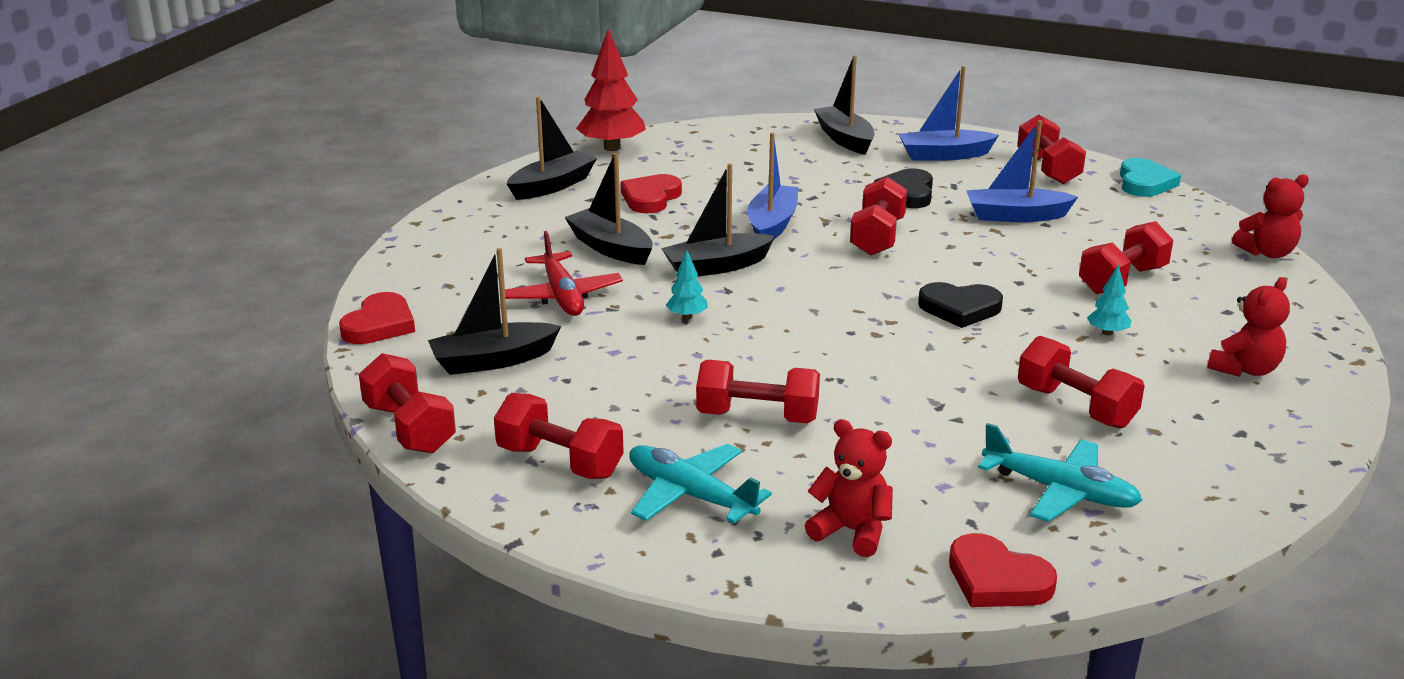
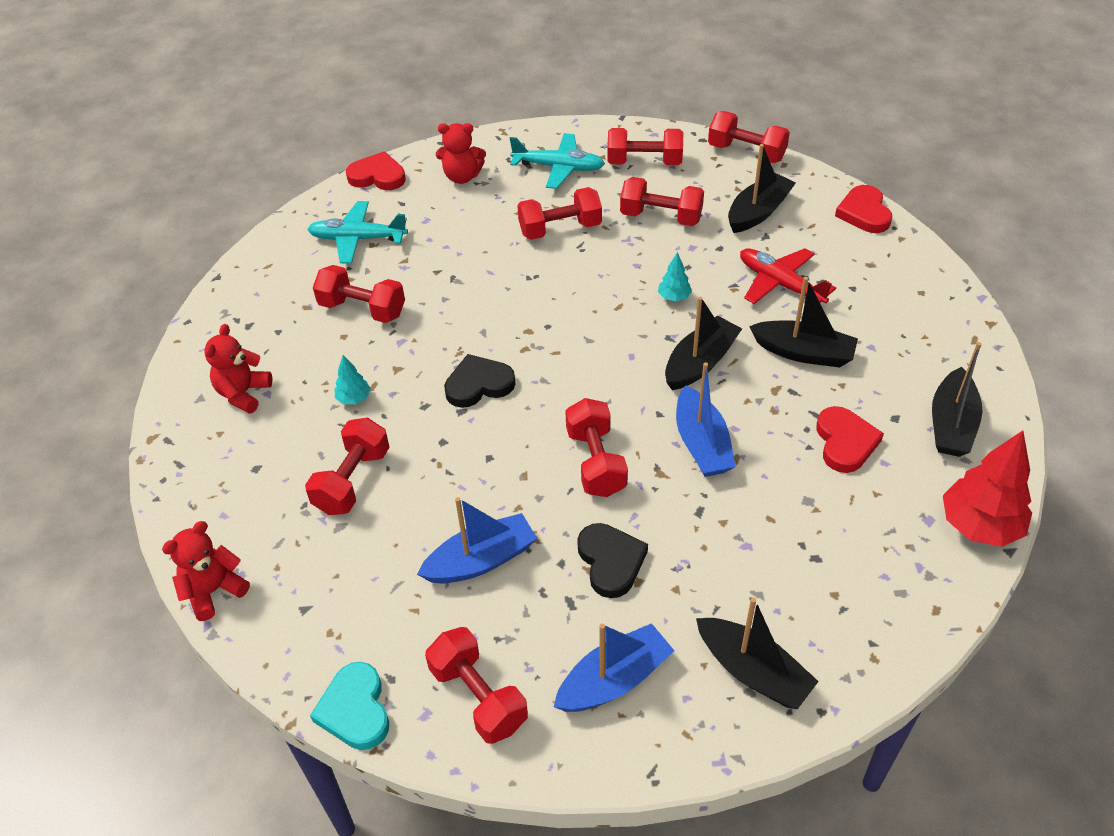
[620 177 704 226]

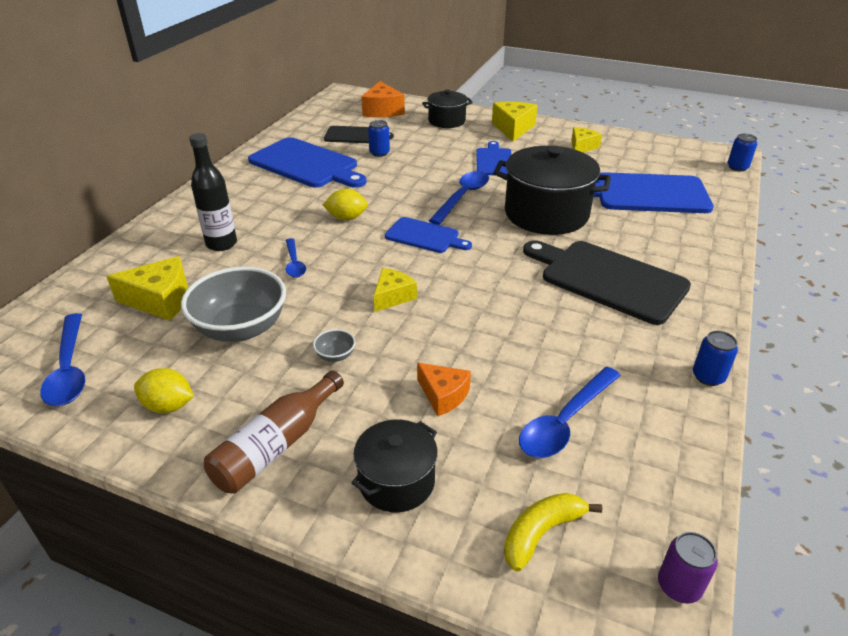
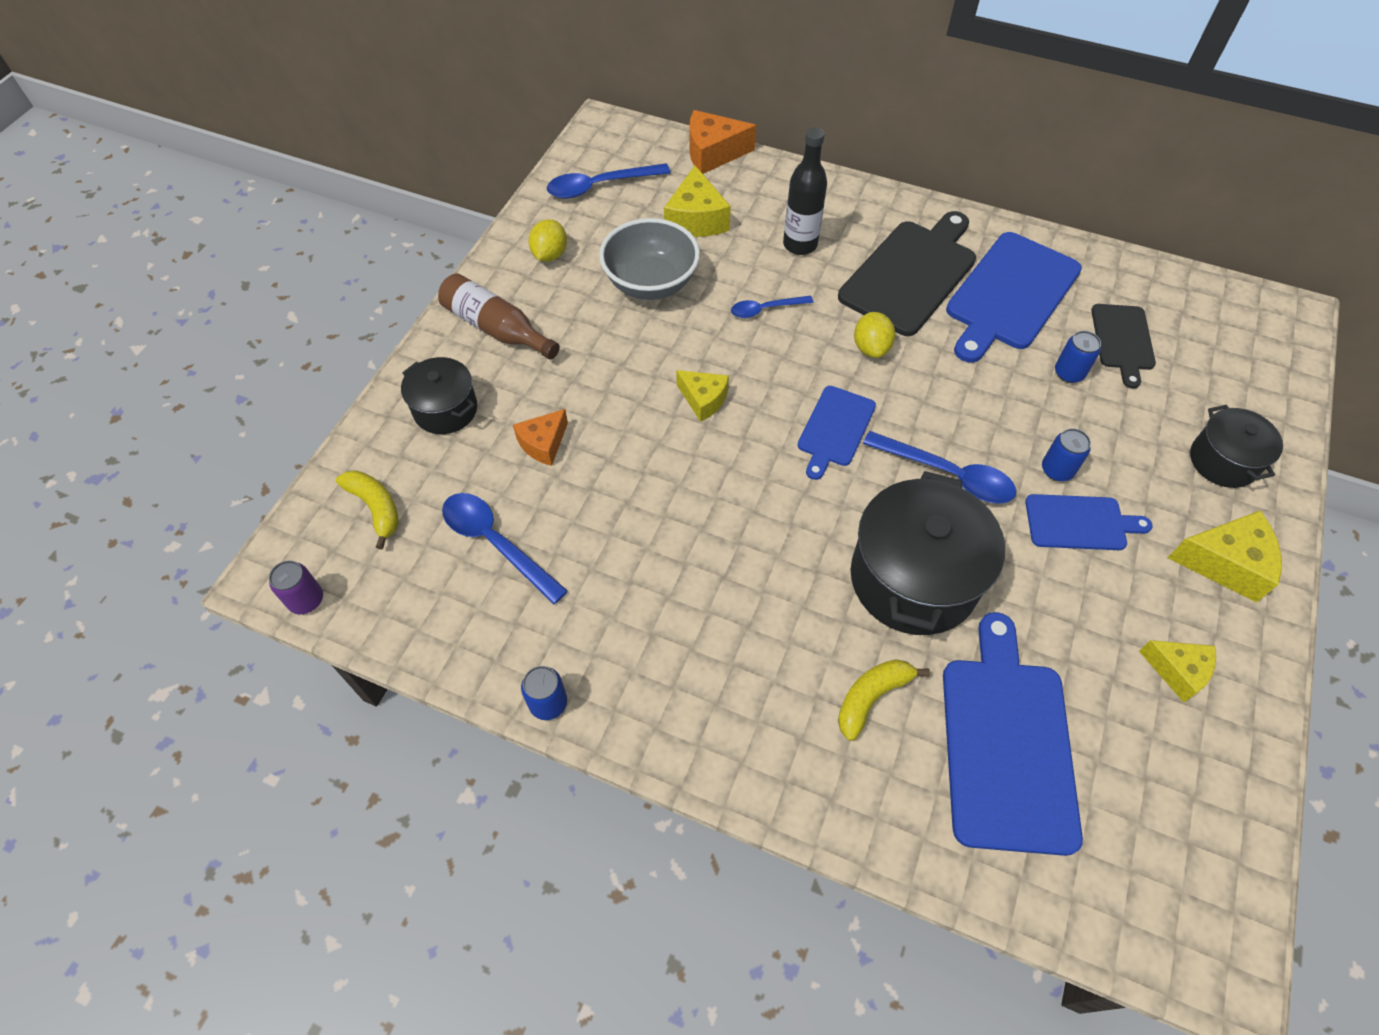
[689 110 756 174]
[1042 428 1091 481]
[838 211 976 336]
[313 329 356 362] (first image)
[838 659 930 741]

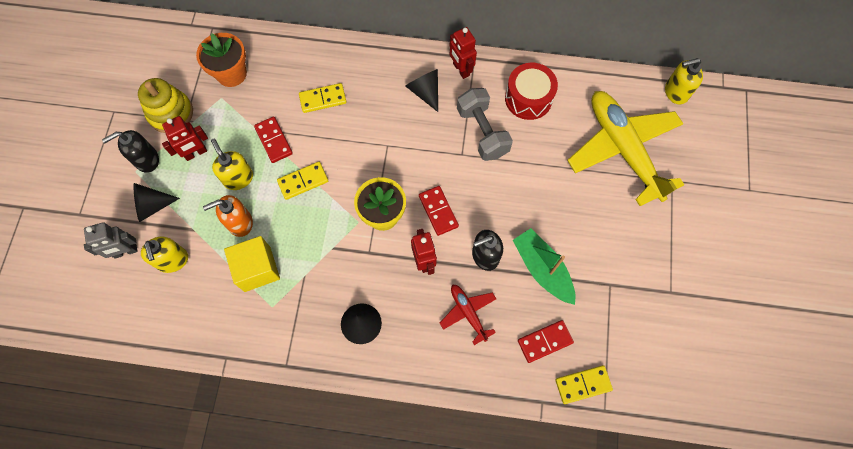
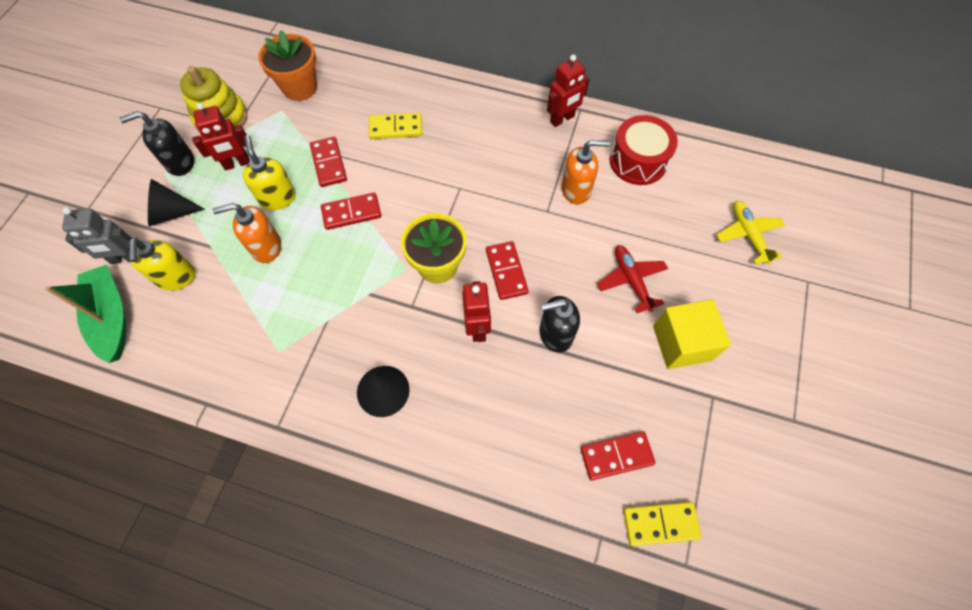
[547 54 590 127]
[665 58 703 104] (first image)
[405 69 438 112] (first image)
[561 140 610 204]
[716 201 786 265]
[321 192 381 230]
[45 265 126 363]
[653 299 731 369]
[597 245 668 313]

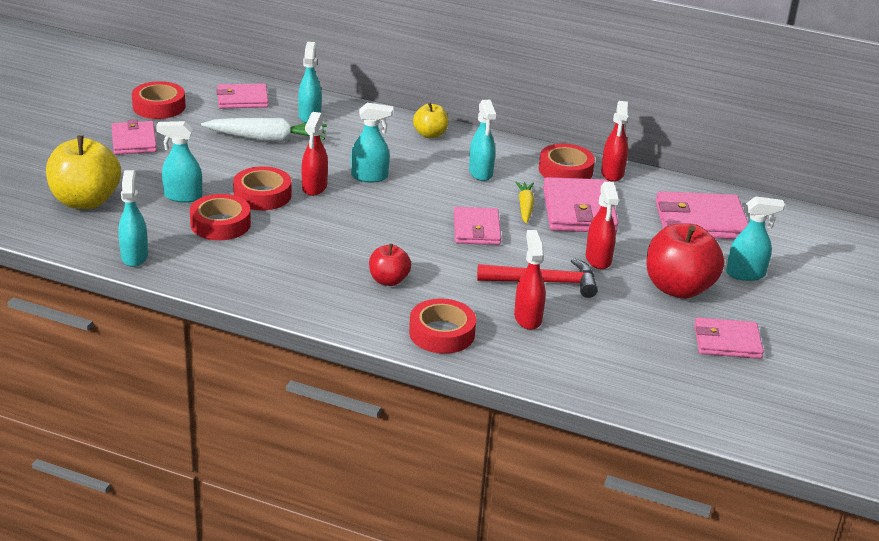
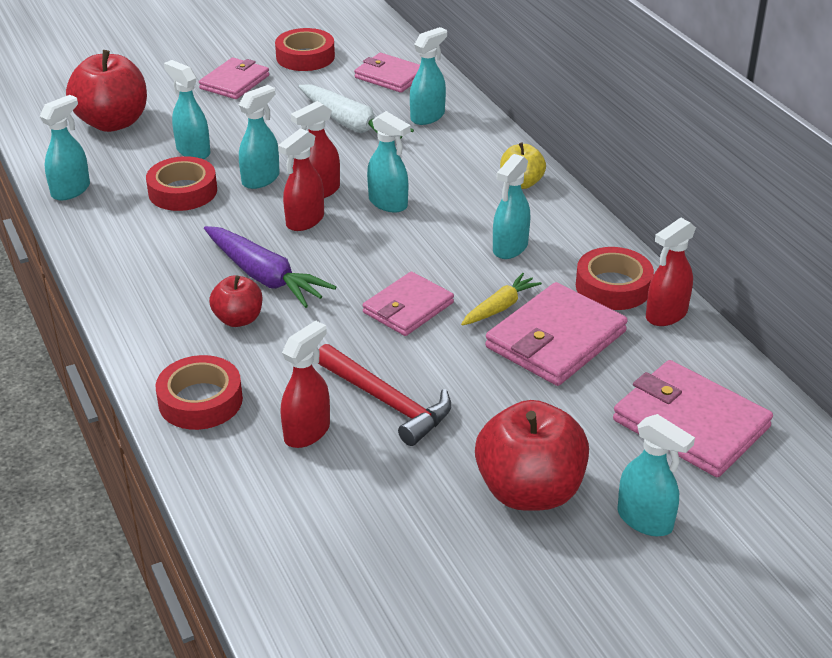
[66 50 147 132]
[239 85 280 189]
[278 128 324 231]
[694 317 764 359] (first image)
[204 226 336 308]

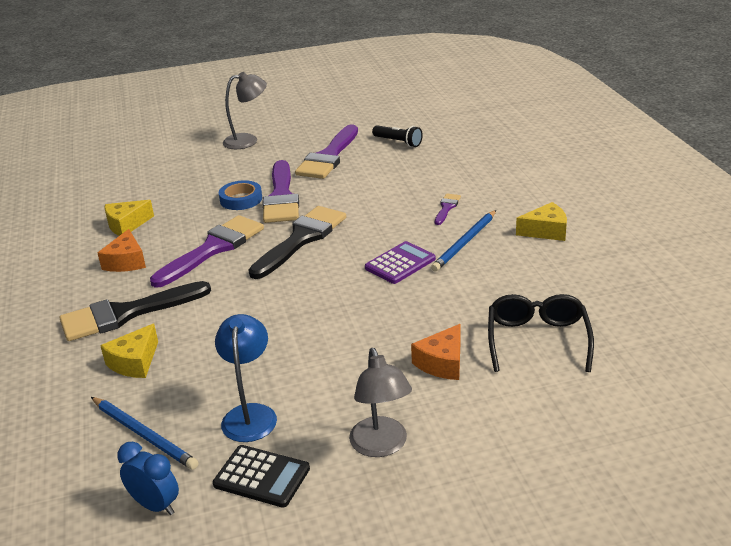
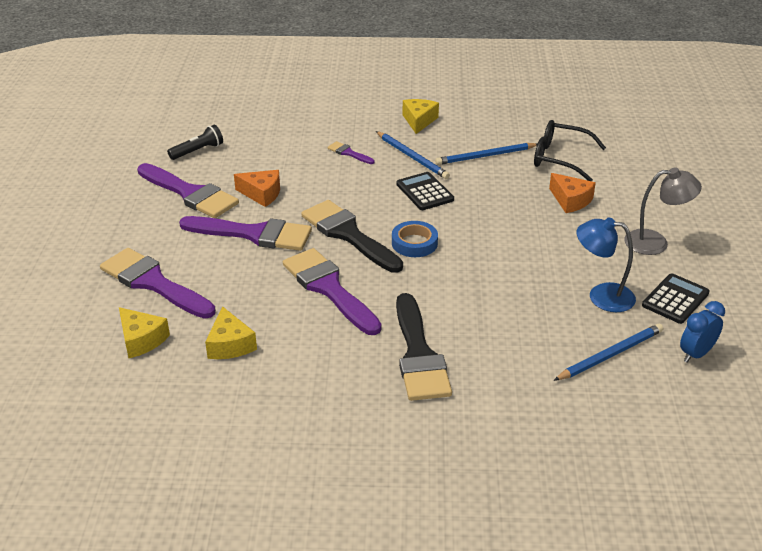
[223 72 267 149] (first image)
[392 221 438 257]
[234 170 280 207]
[396 172 454 210]
[119 307 170 358]
[435 143 537 165]
[100 248 216 319]

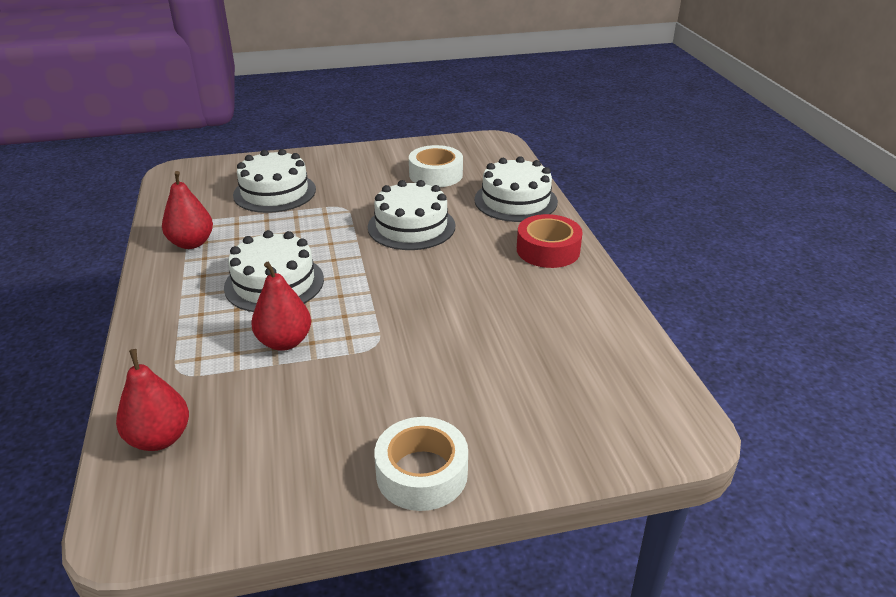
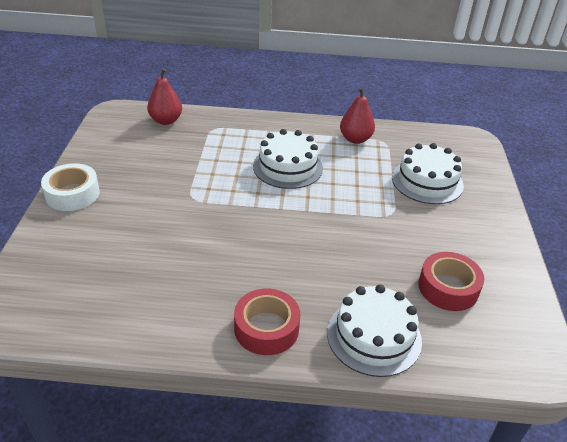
[418 252 484 311]
[368 180 455 250] (first image)
[251 262 311 351] (first image)

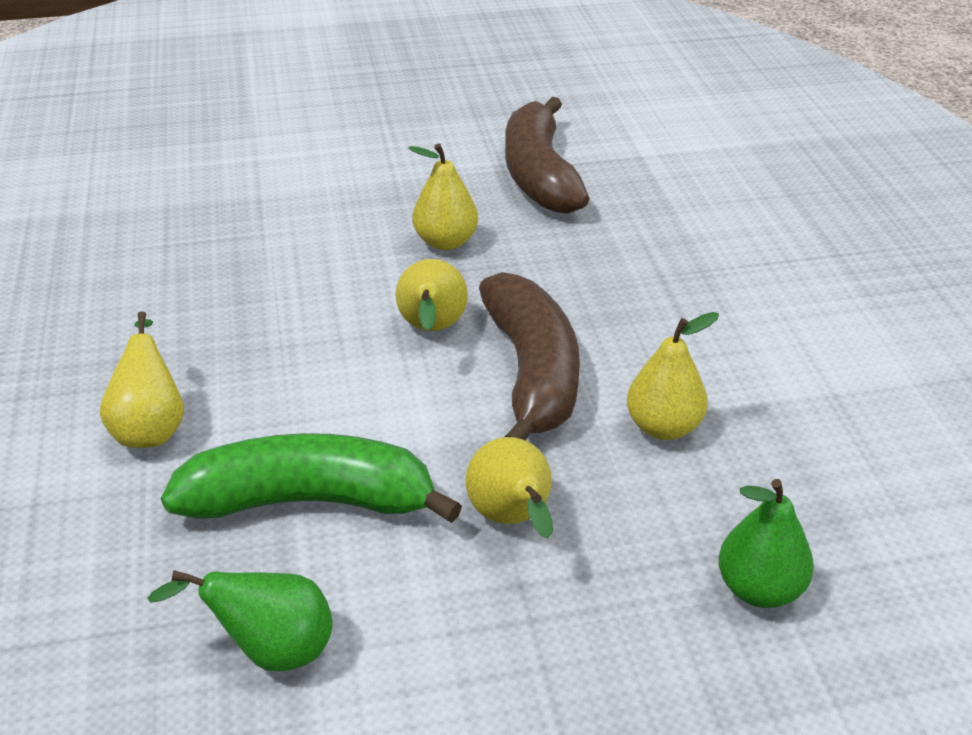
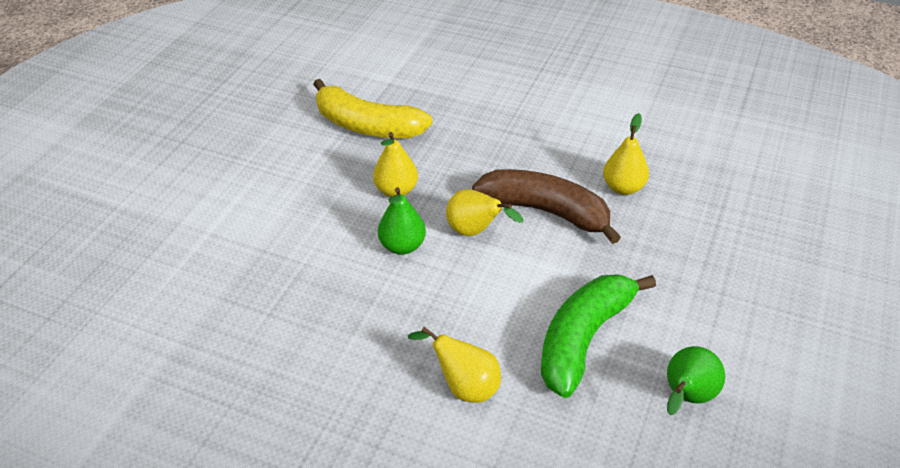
[313 79 433 138]
[465 437 553 538] (first image)
[378 187 426 255]

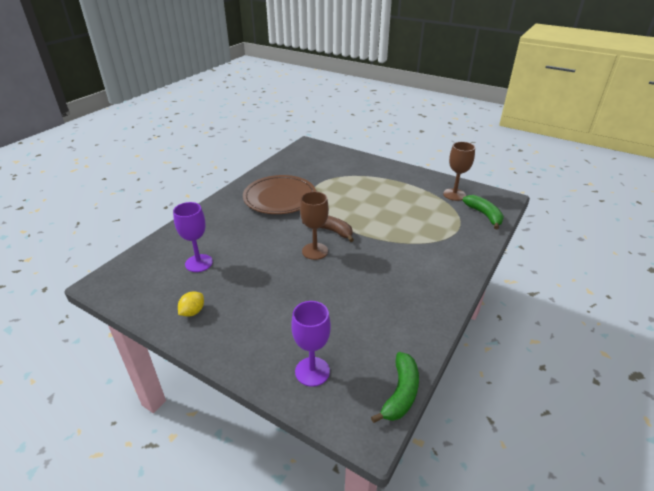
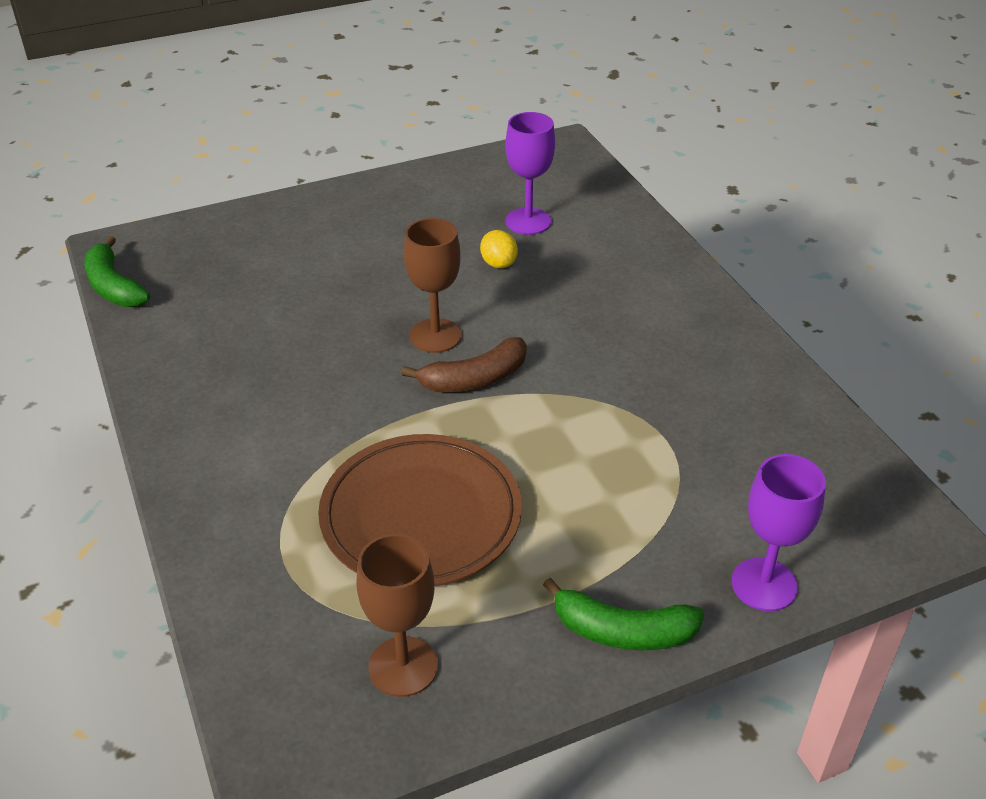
[318 434 522 586]
[543 578 705 650]
[480 230 518 269]
[731 454 826 611]

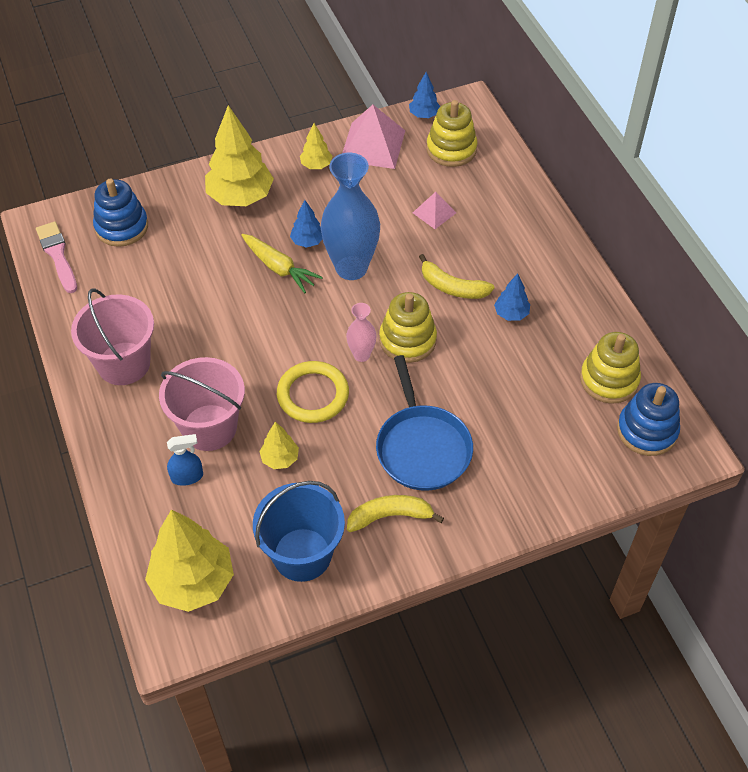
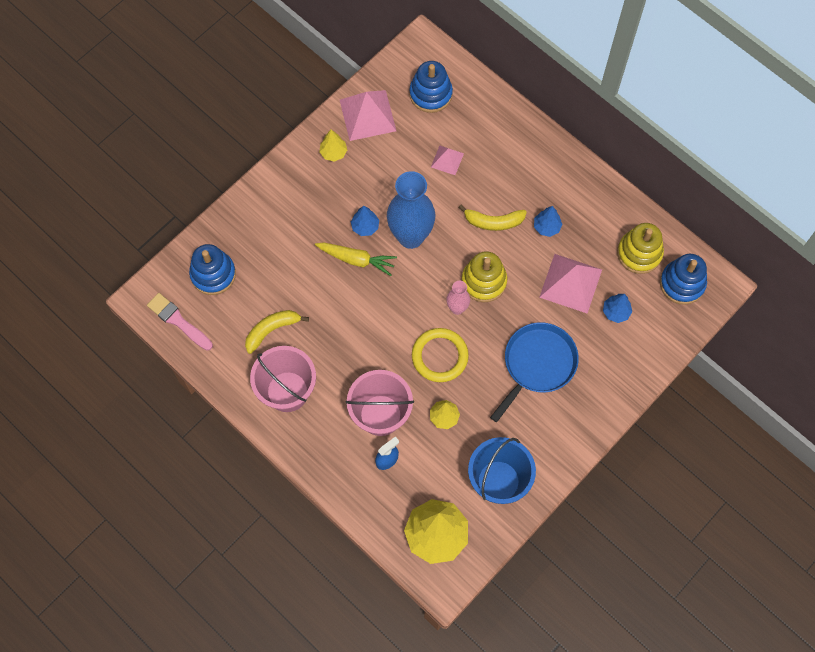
[603 294 632 323]
[409 61 453 113]
[205 105 274 206] (first image)
[490 322 579 422]
[245 310 309 354]
[539 254 602 314]

